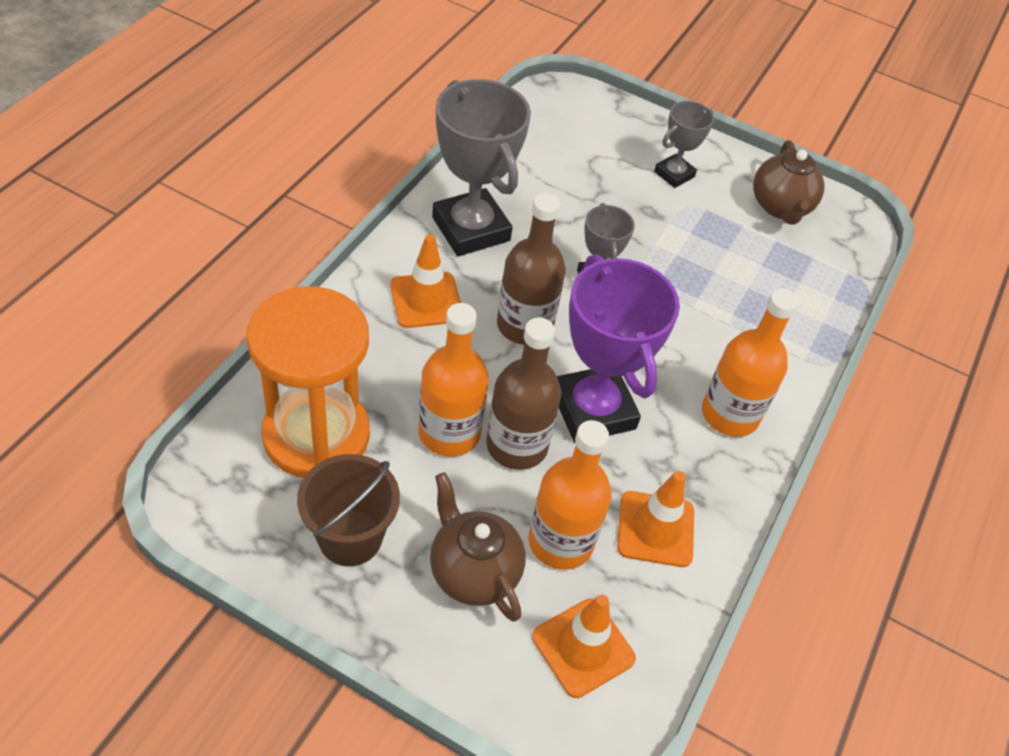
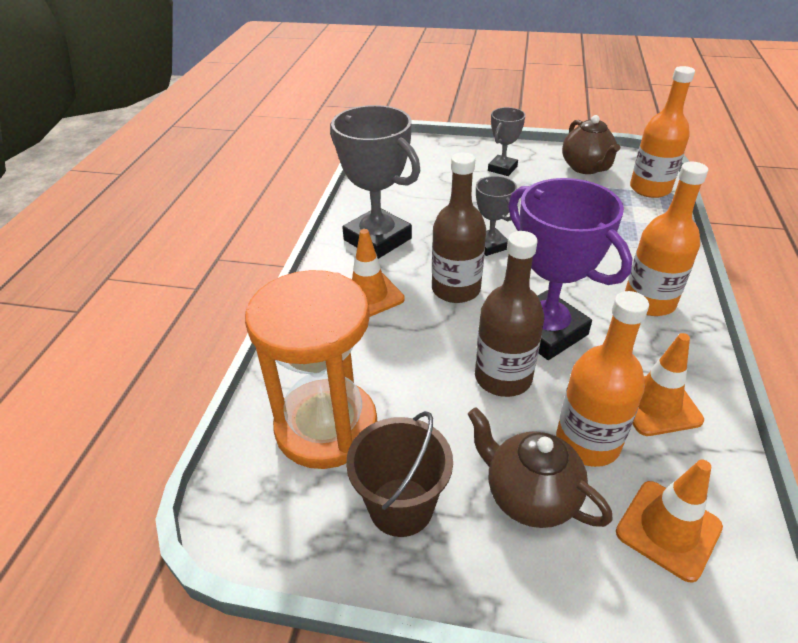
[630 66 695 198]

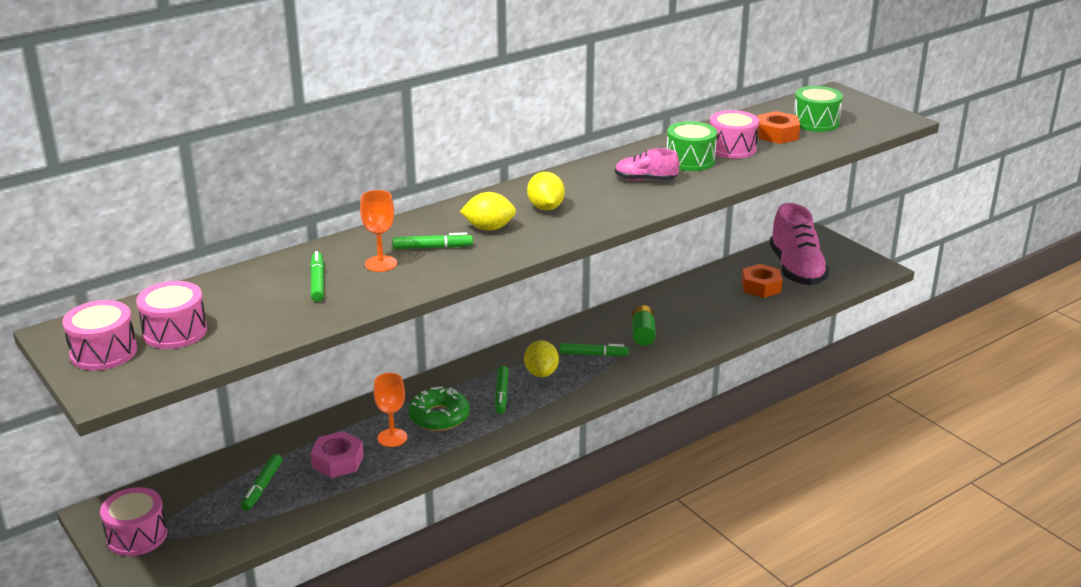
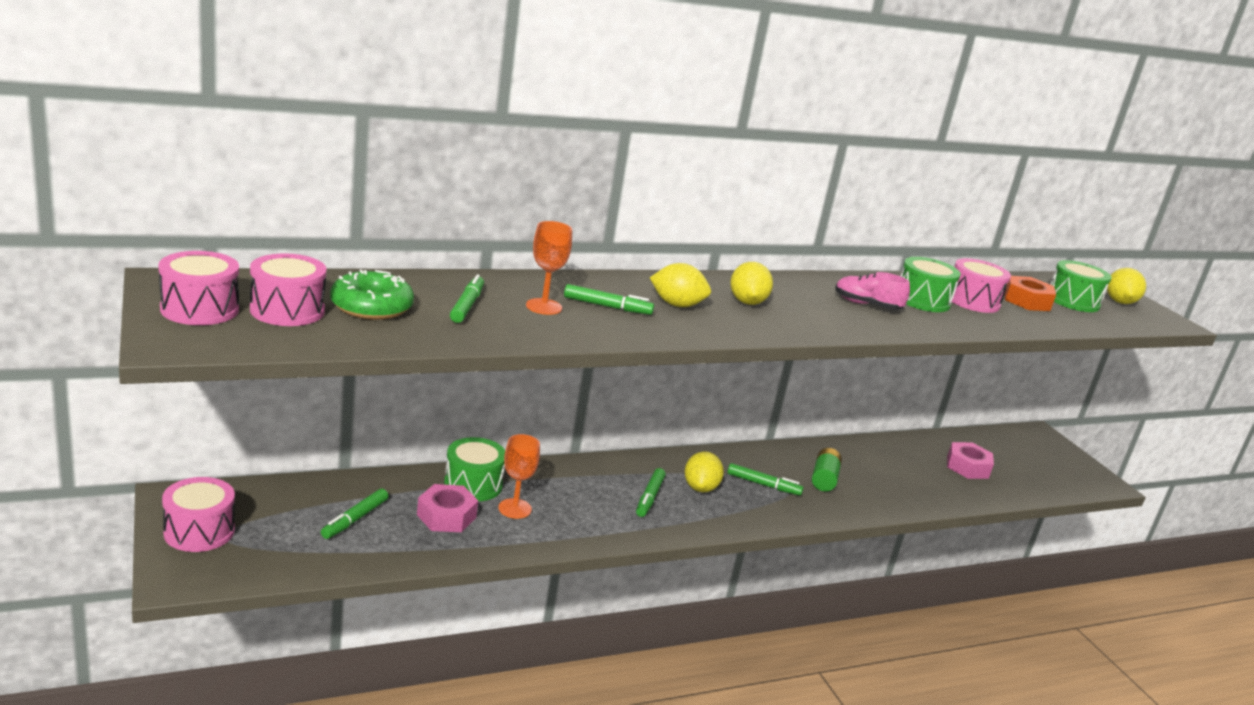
[770 203 830 286] (first image)
[947 442 994 479]
[330 270 414 320]
[1107 268 1146 304]
[444 437 505 501]

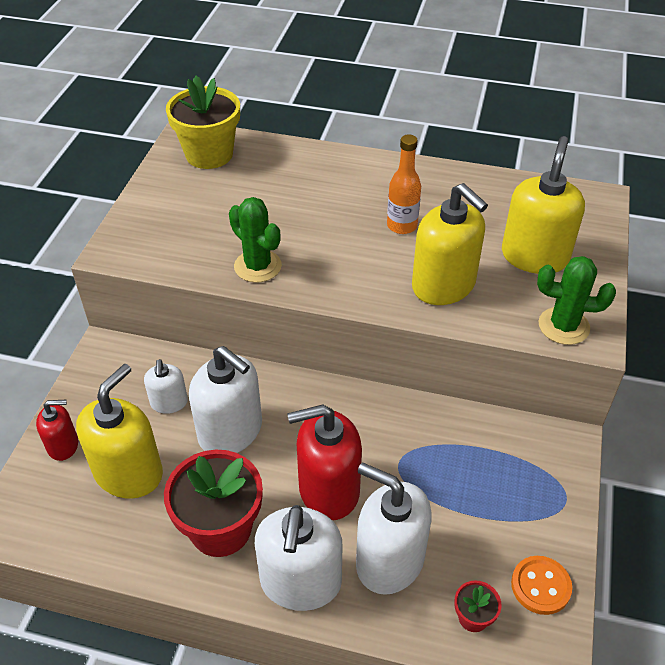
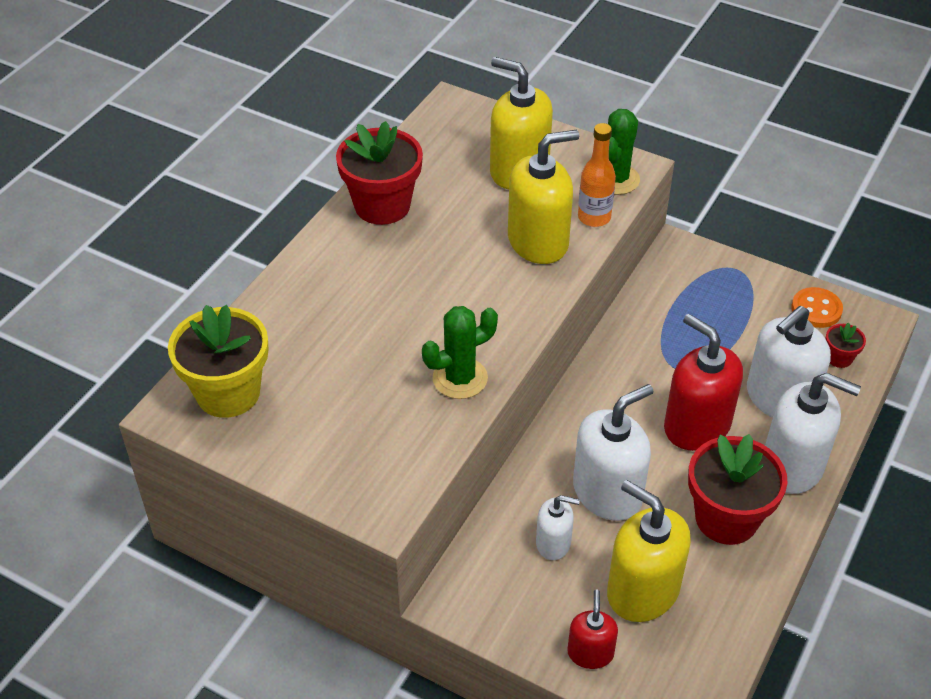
[578 123 616 227]
[664 314 743 451]
[336 121 423 225]

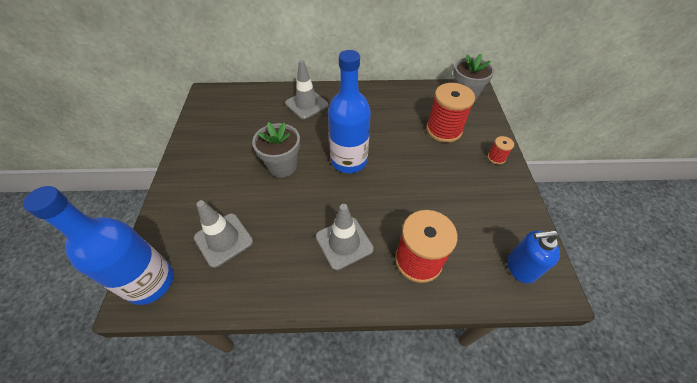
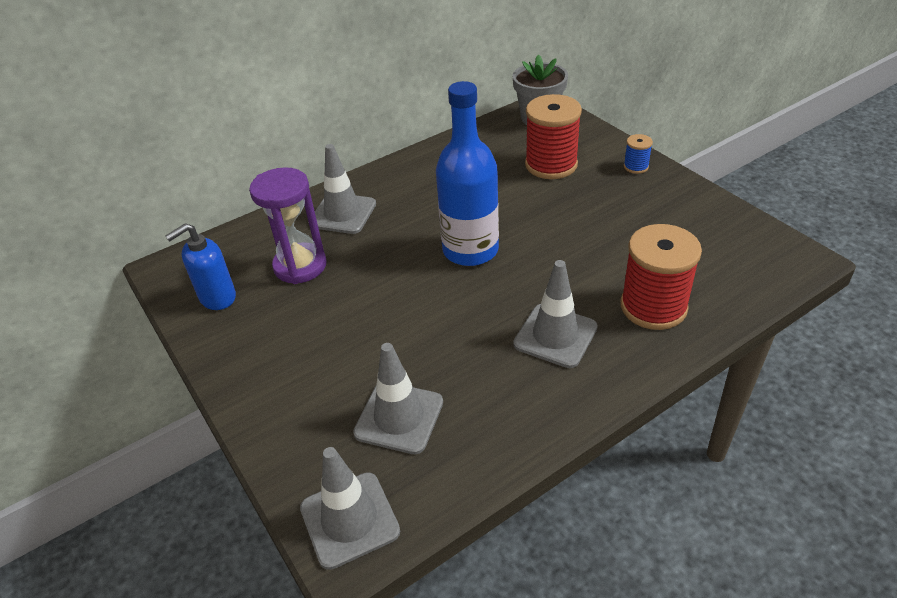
[252 122 300 177] (first image)
[624 134 653 174]
[300 447 400 570]
[165 223 236 310]
[249 167 327 284]

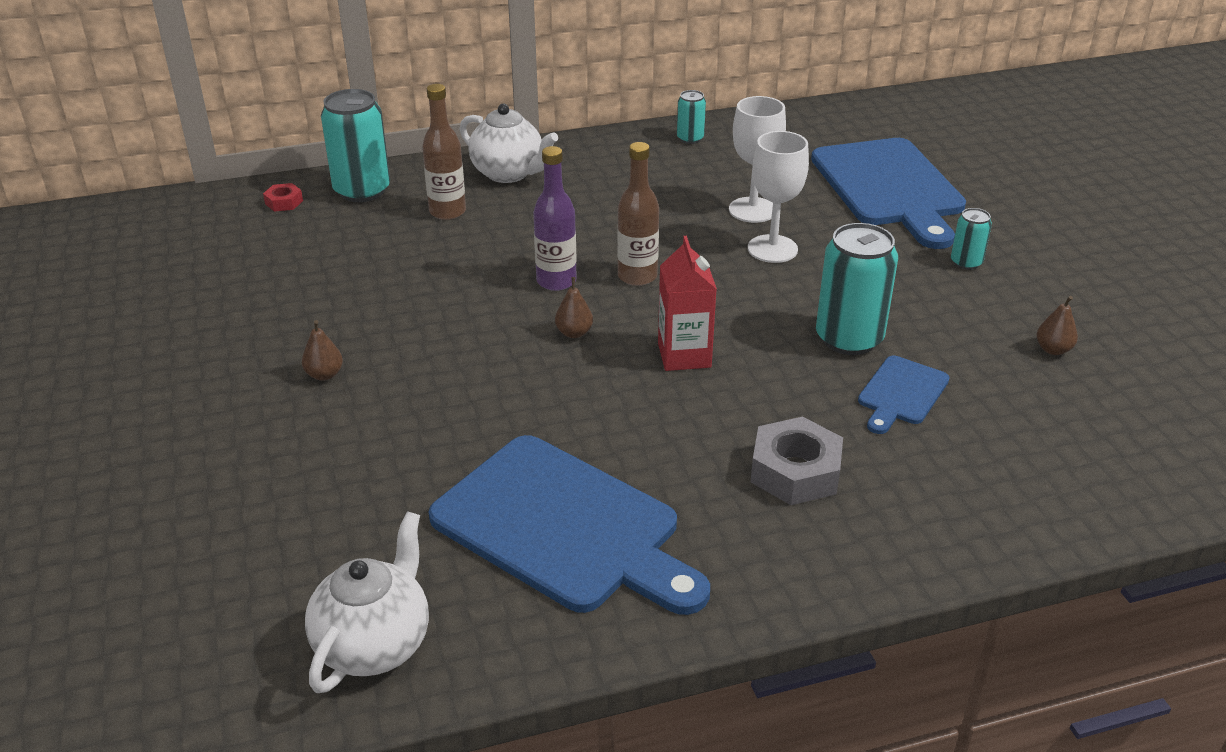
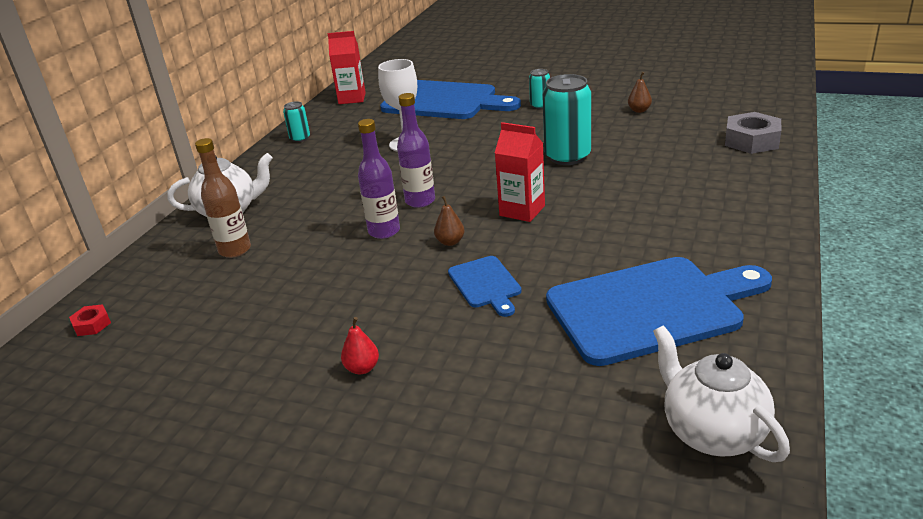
[321 89 390 202] (first image)
[748 131 809 263] (first image)
[397 93 435 208]
[341 317 379 374]
[448 256 522 317]
[725 112 781 154]
[328 31 366 104]

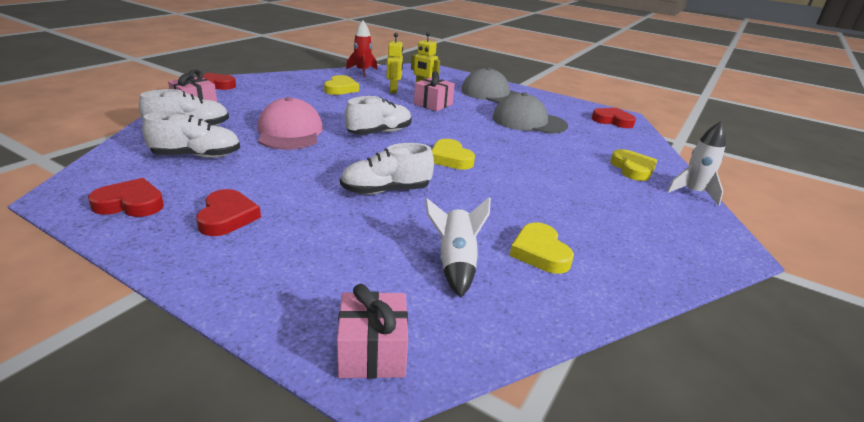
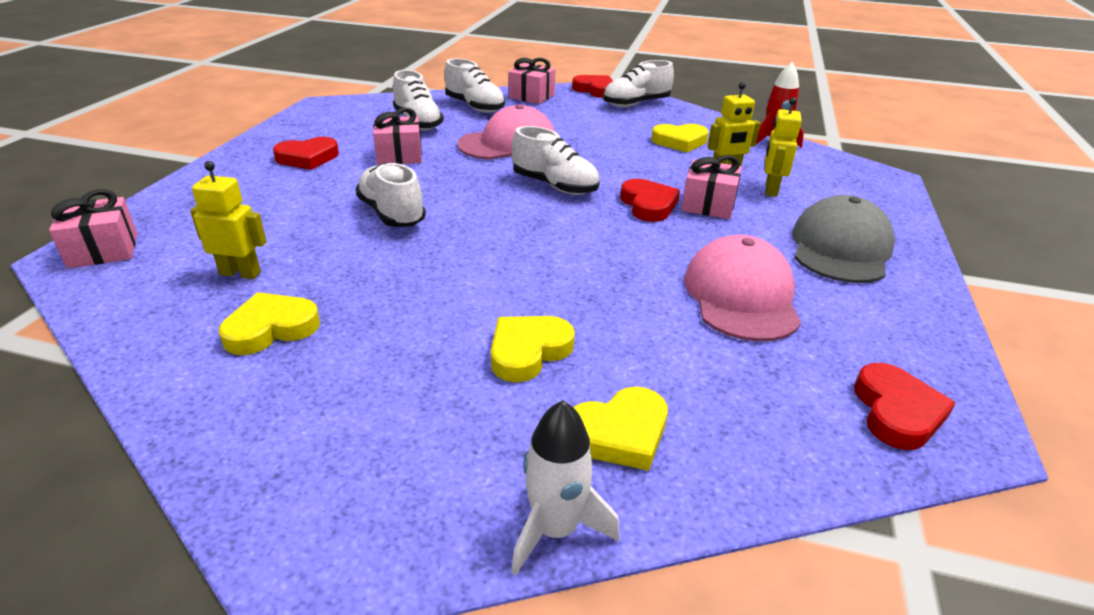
[684 235 801 342]
[491 316 575 382]
[620 179 680 222]
[190 161 267 279]
[603 60 674 107]
[373 107 422 165]

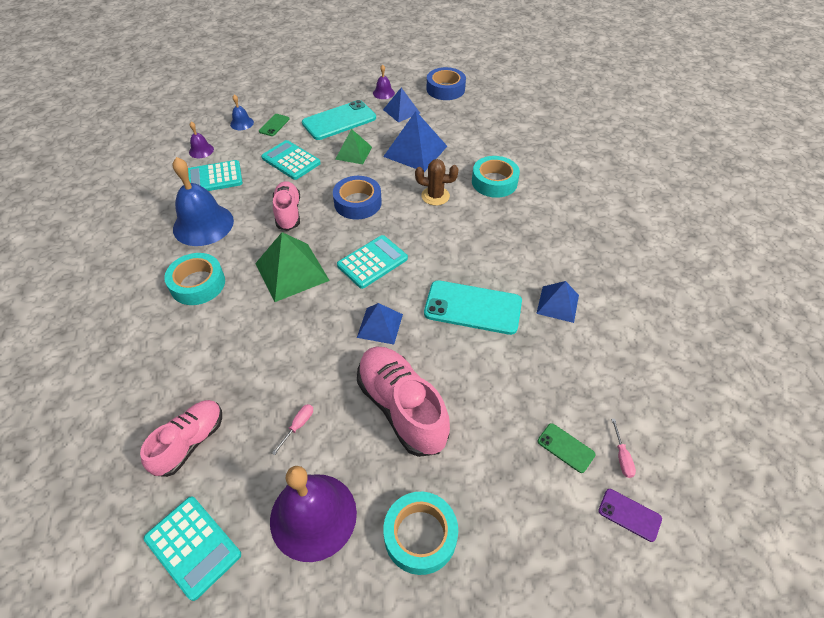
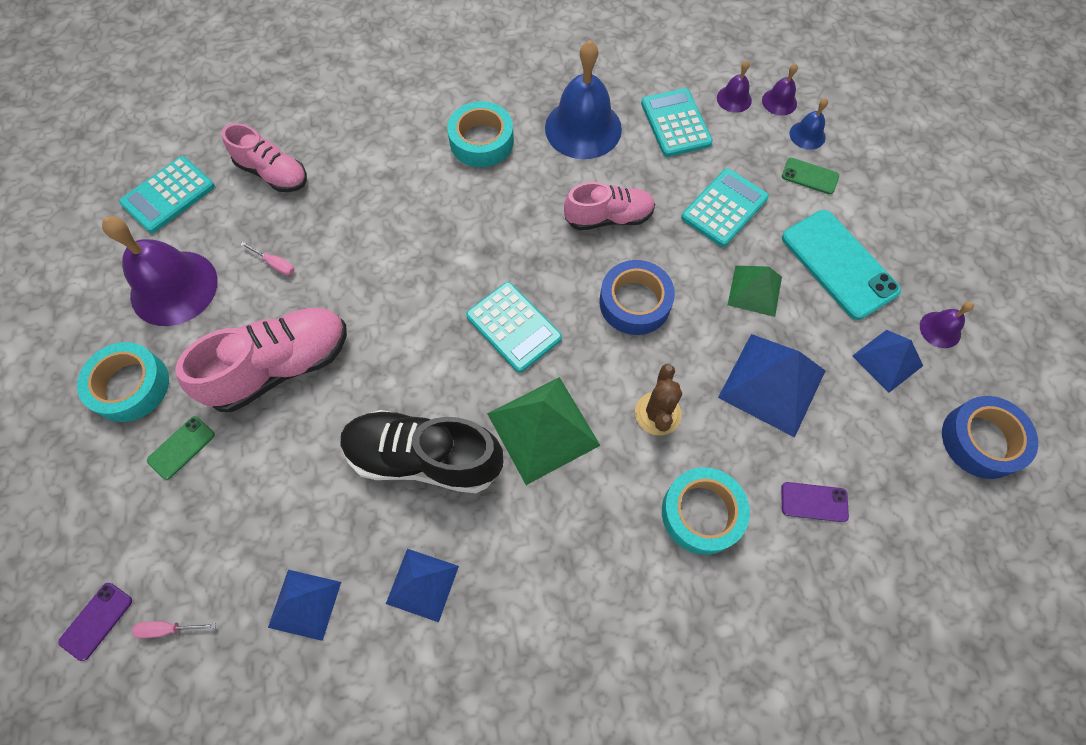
[487 377 601 485]
[341 410 503 493]
[268 570 341 641]
[147 416 215 480]
[762 63 798 116]
[781 482 849 522]

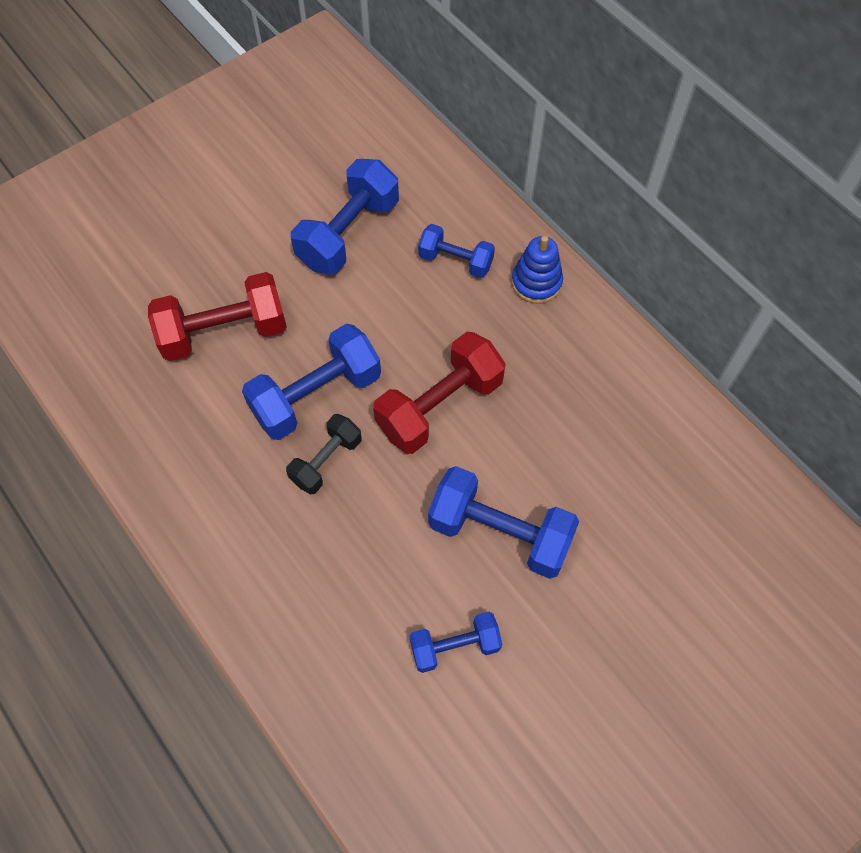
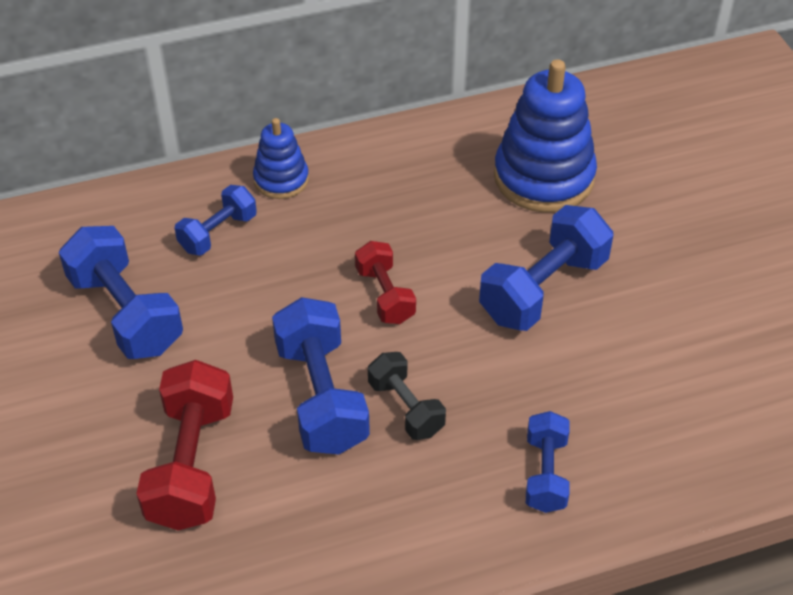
[355 241 416 324]
[526 411 570 513]
[494 59 597 213]

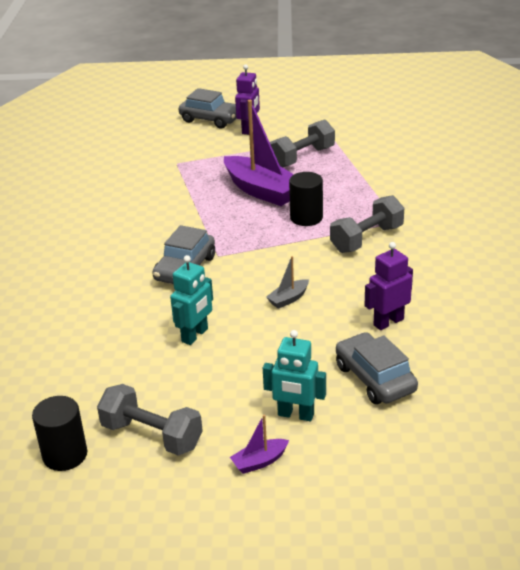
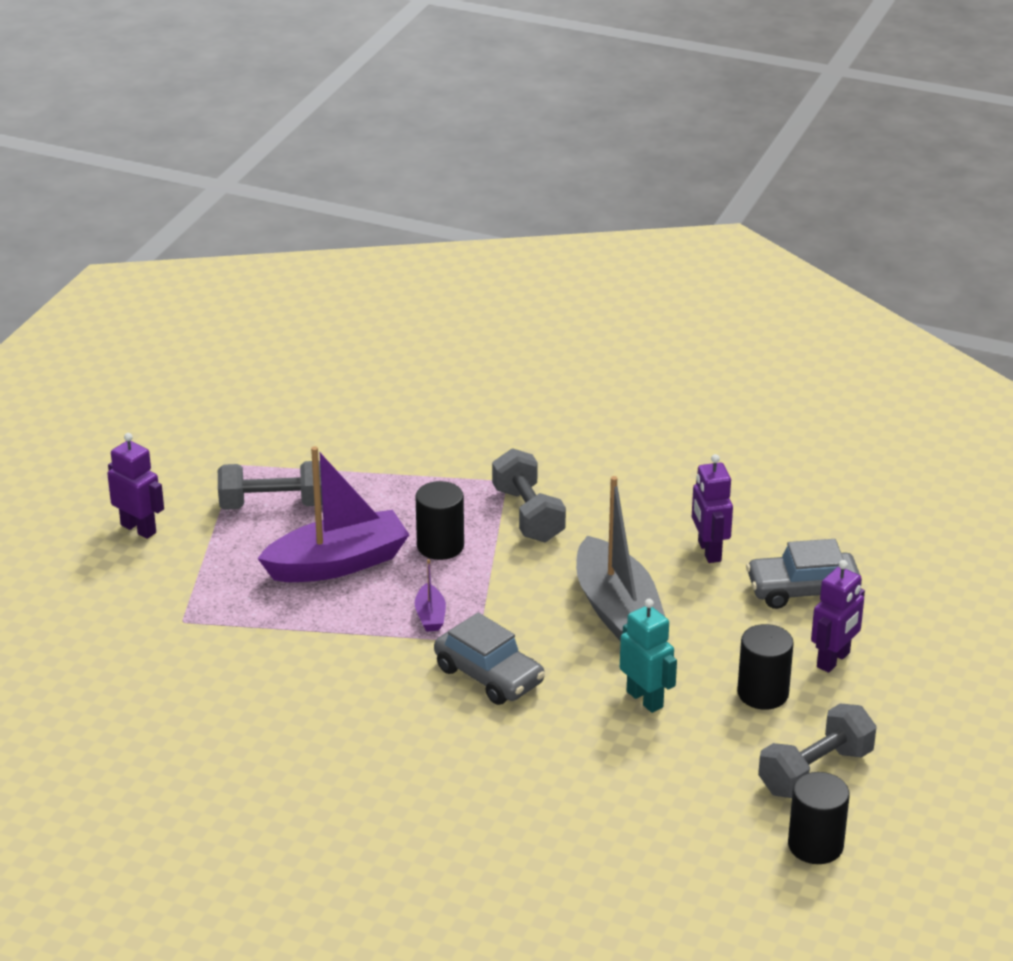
[179 88 237 128] (first image)
[218 461 322 510]
[576 476 665 641]
[811 560 865 673]
[415 559 446 632]
[737 624 794 710]

